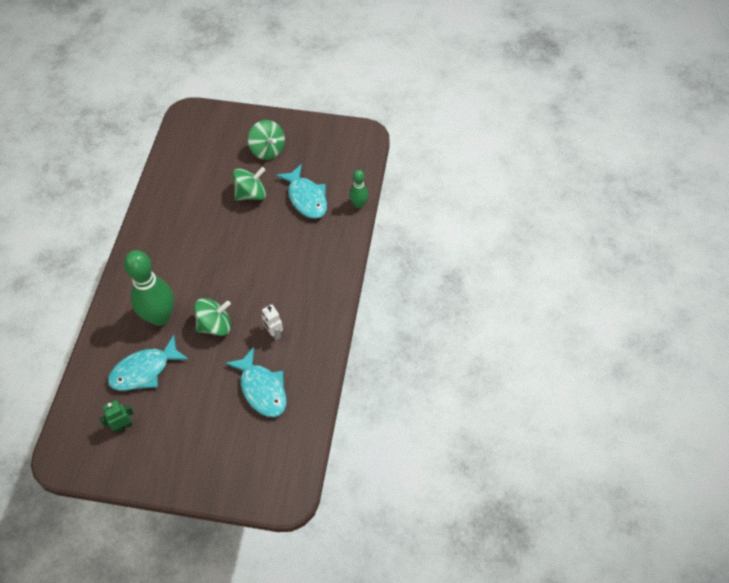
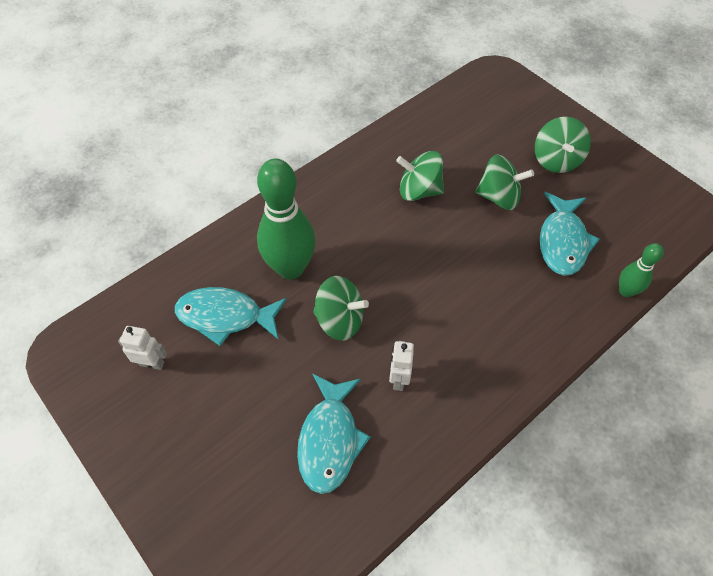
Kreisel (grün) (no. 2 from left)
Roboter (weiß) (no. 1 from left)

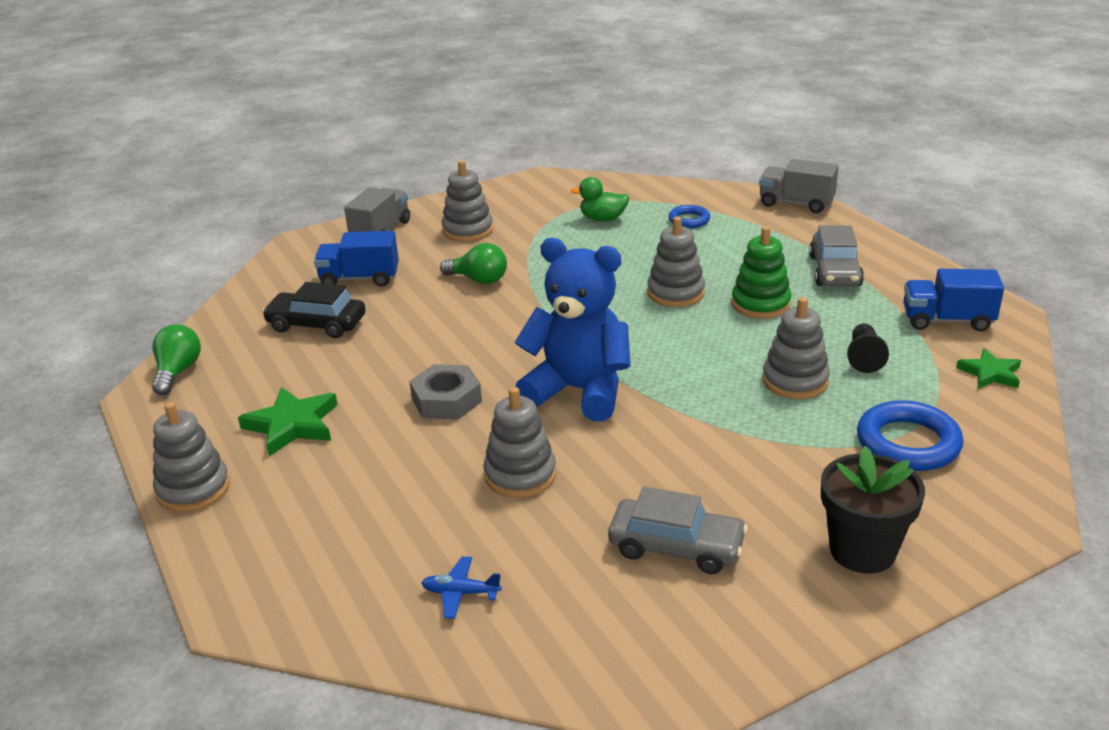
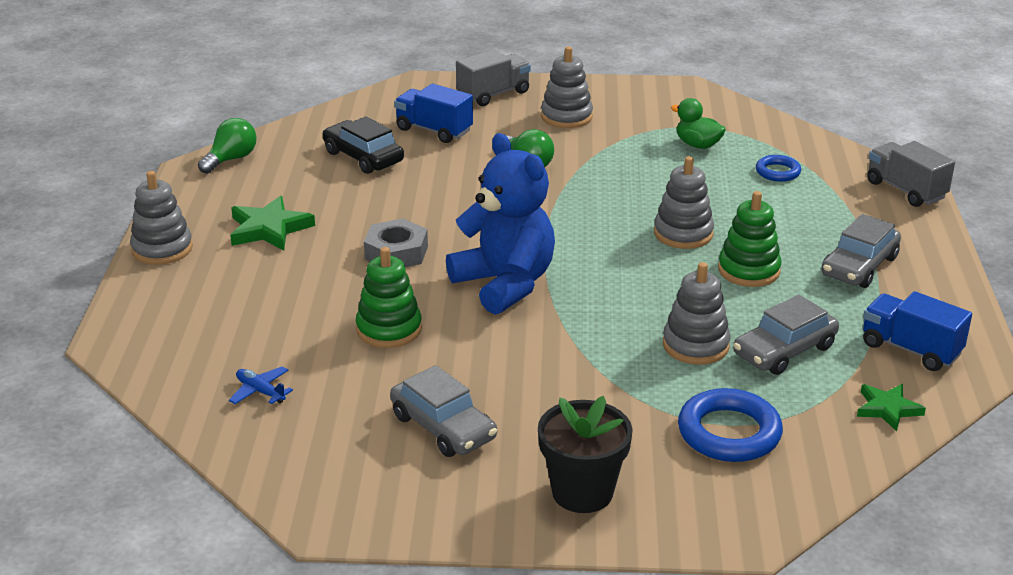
Auto (grau) (no. 2 from left)
Stapelspielzeug (grün) (no. 1 from left)

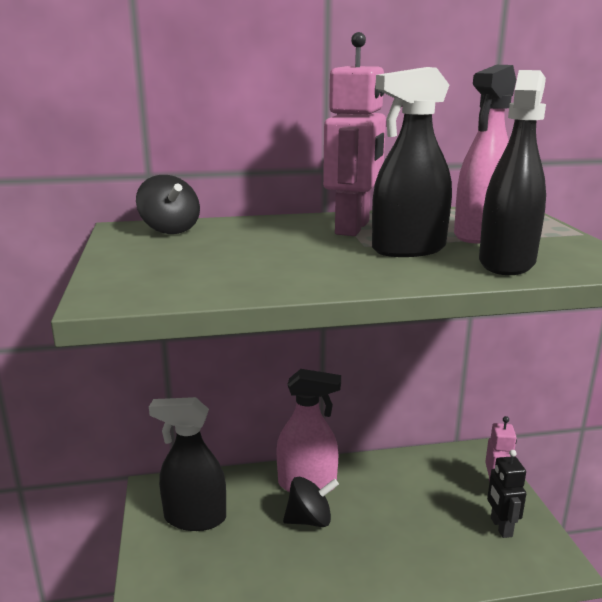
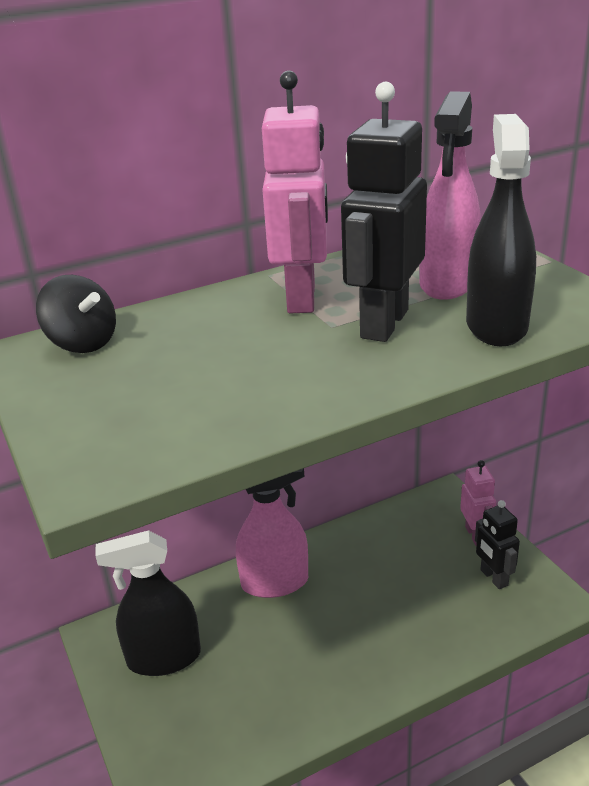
Kreisel (schwarz) (no. 2 from left in the first image)
Roboter (schwarz) (no. 1 from left)

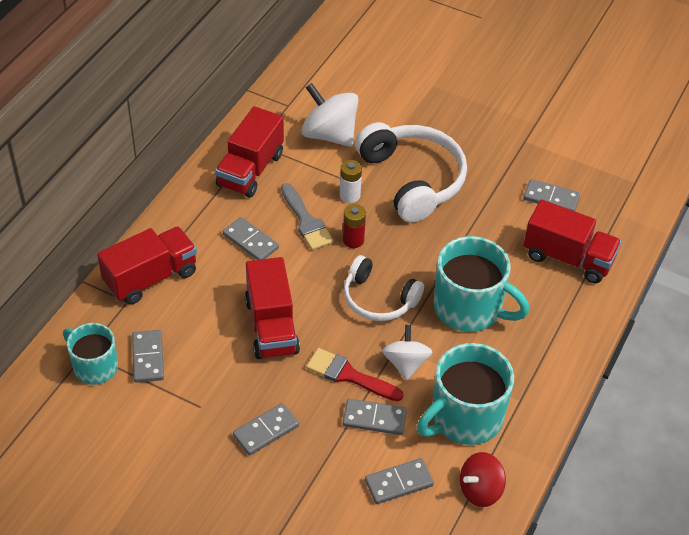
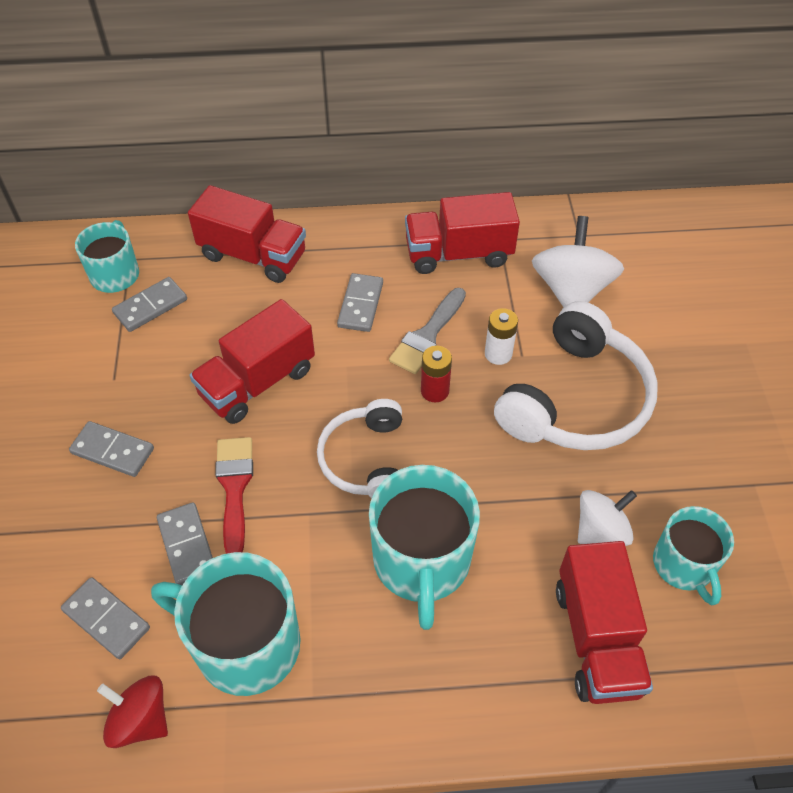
Kreisel (weiß) (no. 2 from left)
Tasse (türkis) (no. 4 from left)

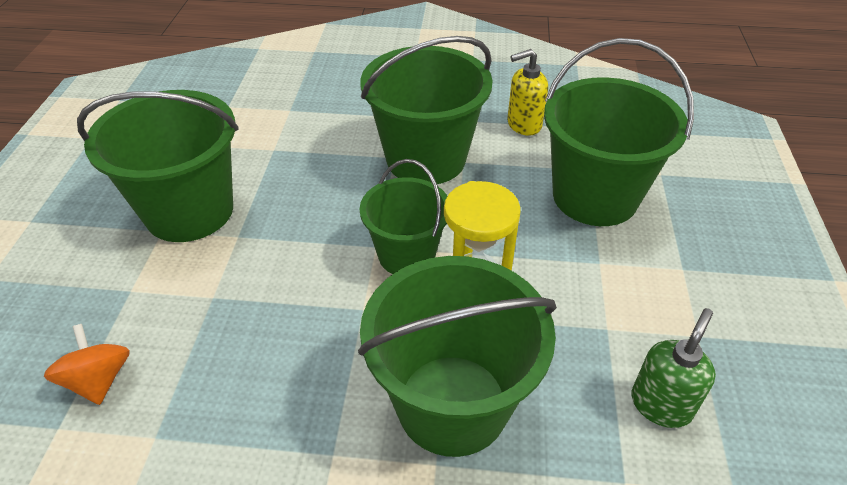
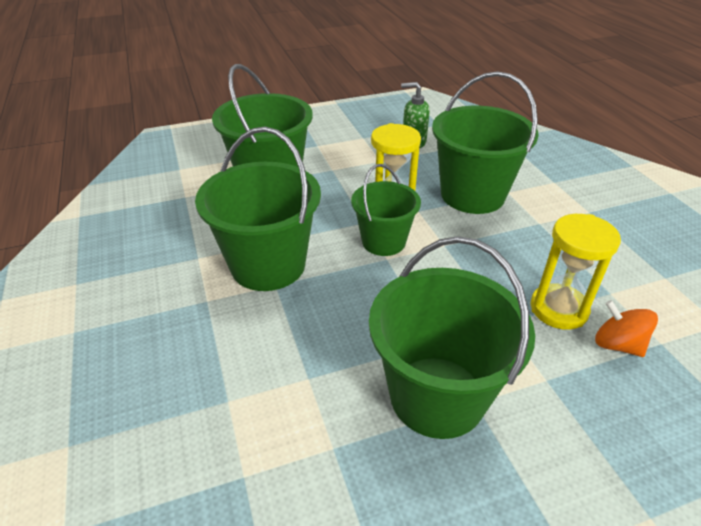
Seifenspender (gelb)
Sanduhr (gelb) (no. 2 from left)
Kreisel (orange)

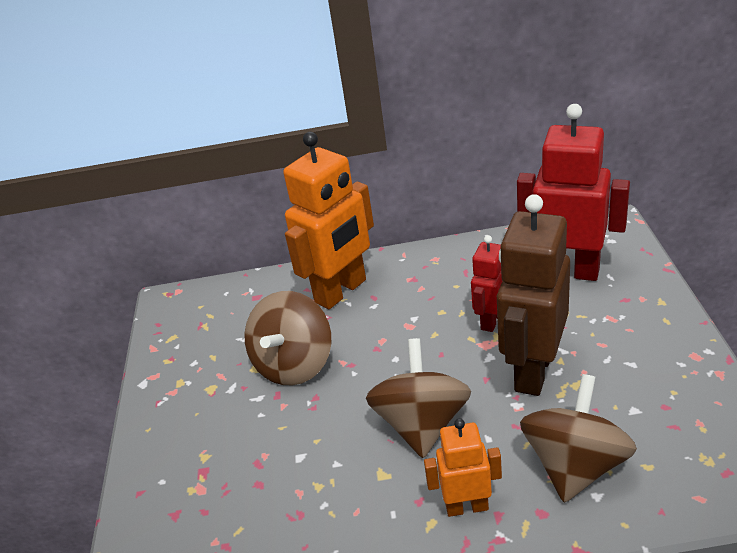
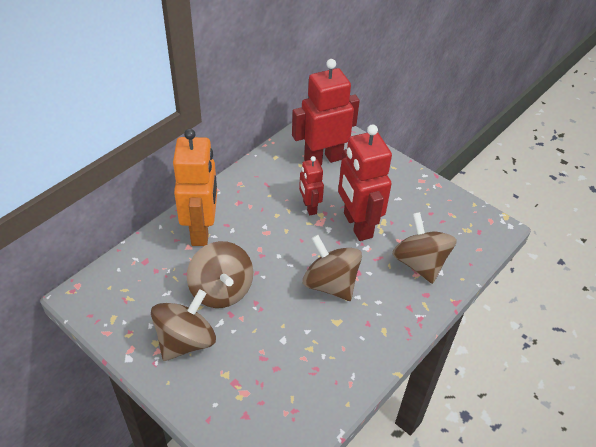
Roboter (orange) (no. 2 from left in the first image)
Kreisel (braun) (no. 1 from left)
Roboter (rot) (no. 3 from left)

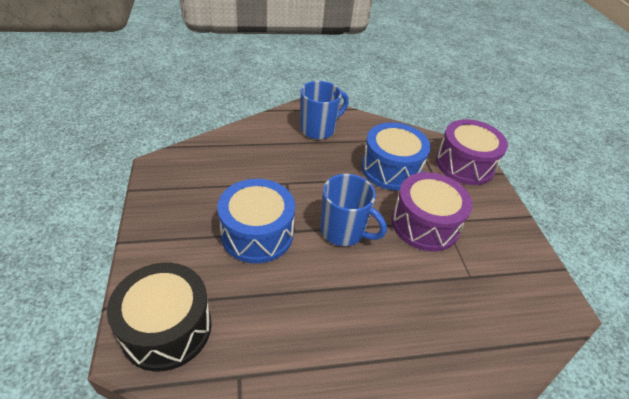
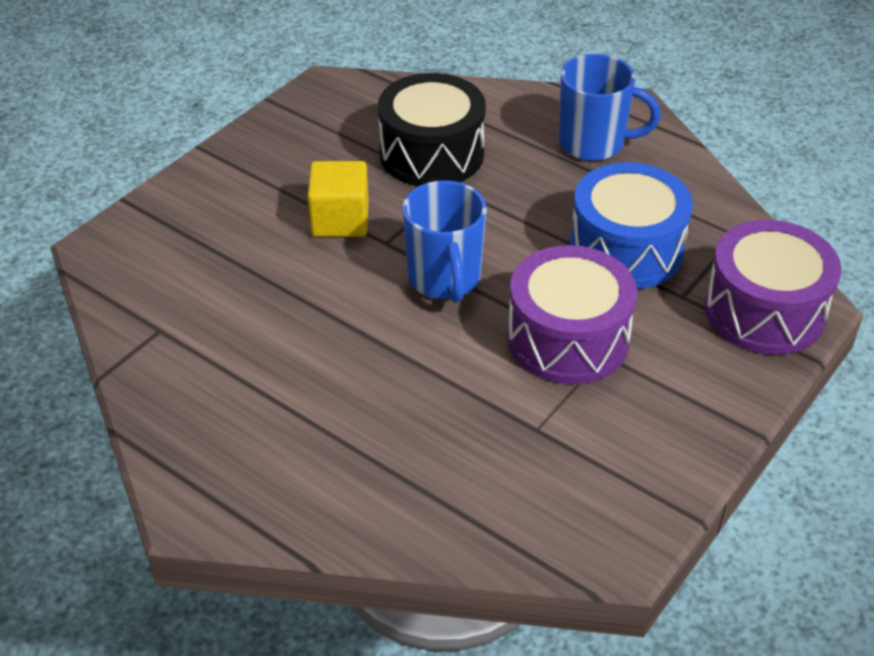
Trommel (schwarz)
Kubus (gelb)

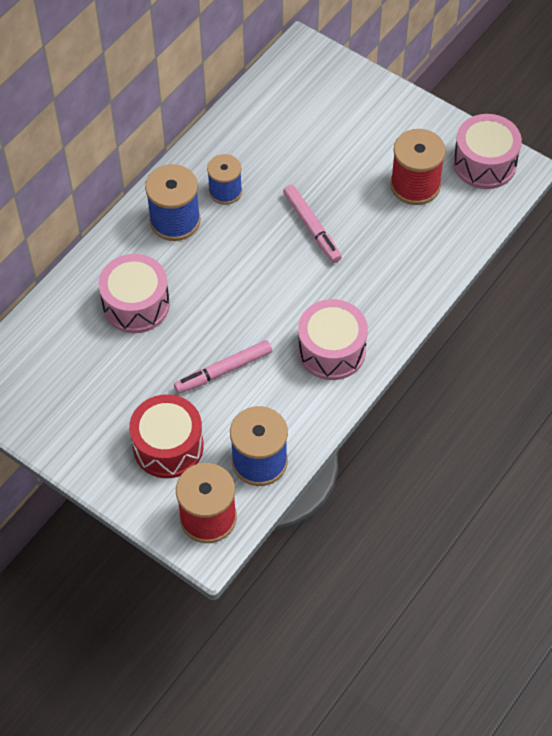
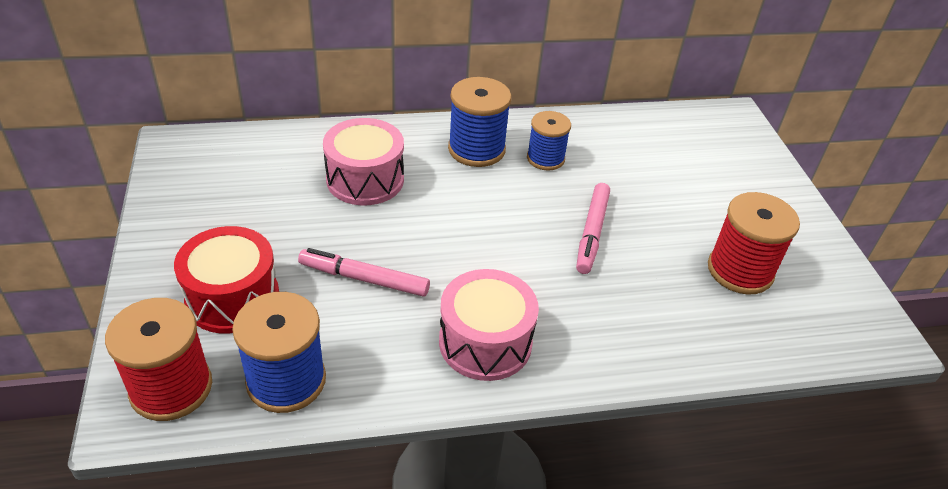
Trommel (rosa) (no. 3 from left in the first image)

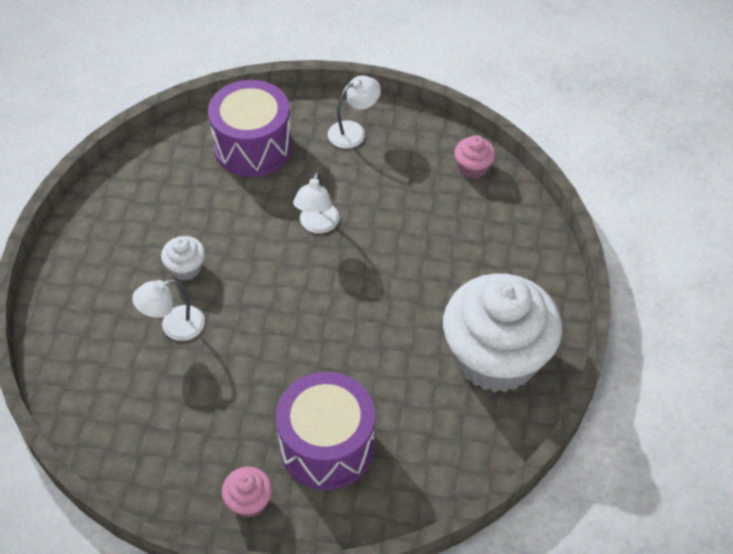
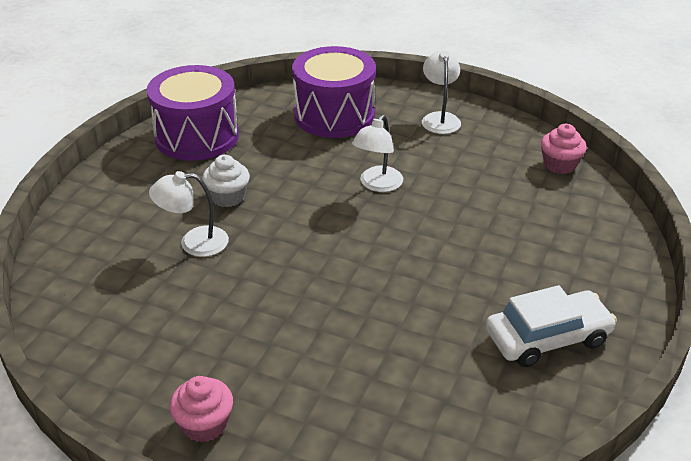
Trommel (lila) (no. 1 from left)
Auto (weiß)
Lampe (weiß) (no. 3 from left)

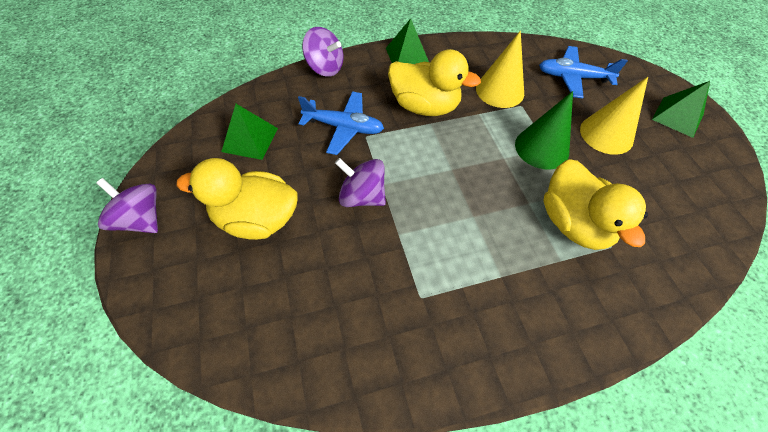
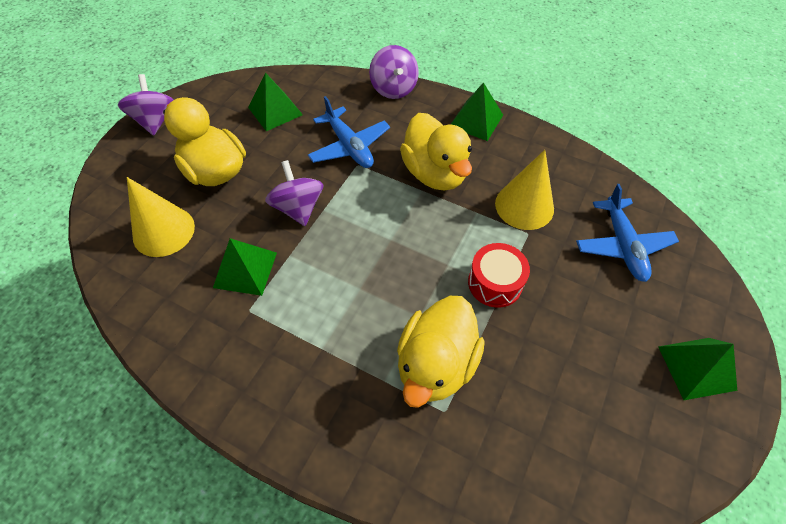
Pyramide (grün) (no. 1 from left)
Kegel (gelb) (no. 1 from left)
Trommel (rot)
Flugzeug (blau) (no. 2 from left)

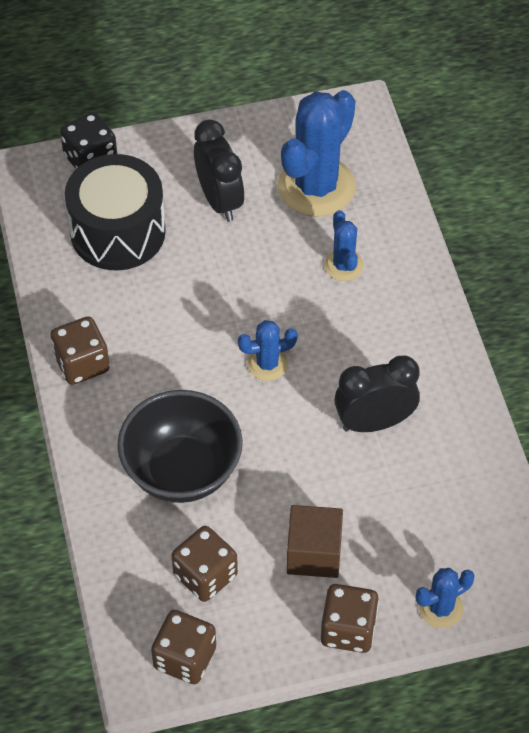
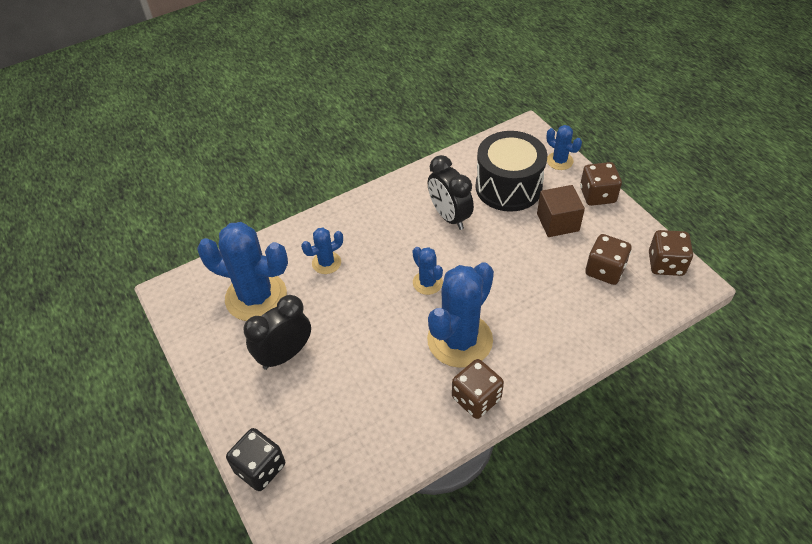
Schüssel (schwarz)
Kaktus (blau) (no. 4 from left)
Trommel (schwarz)

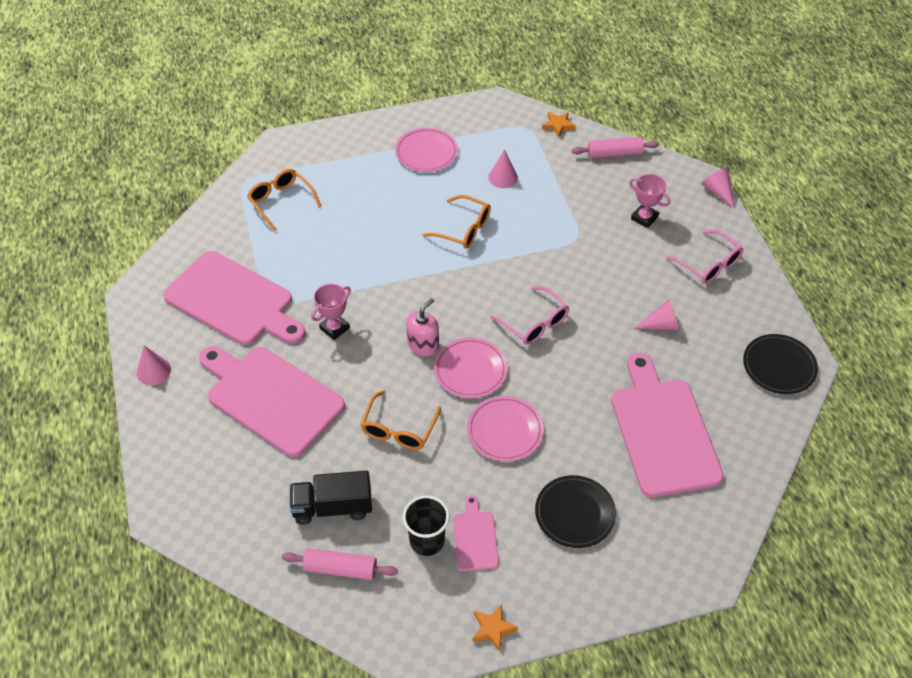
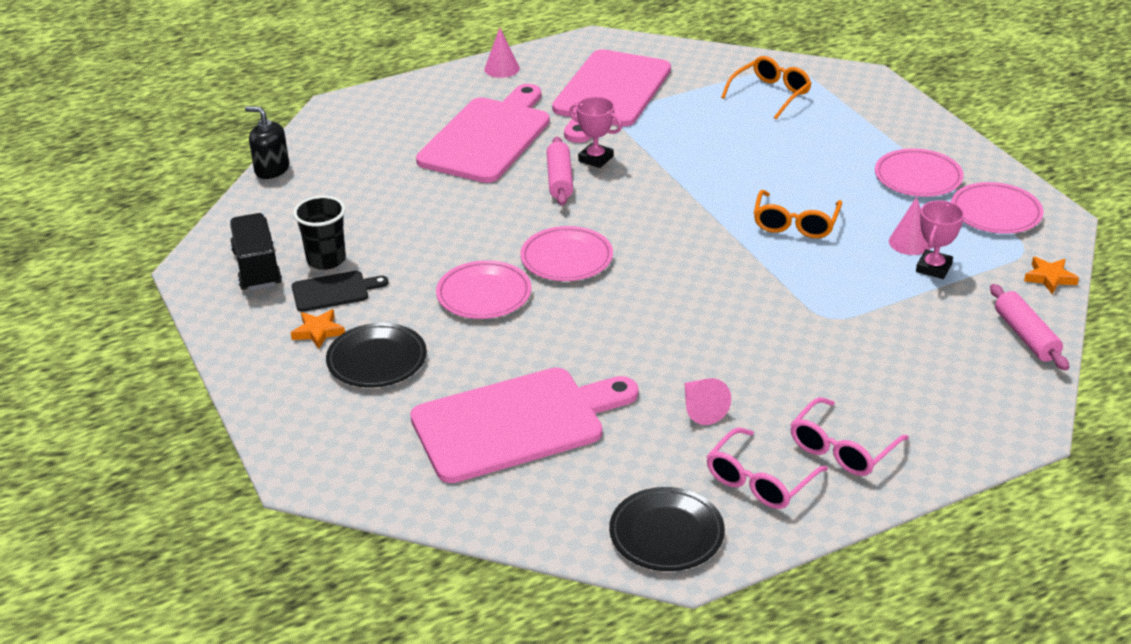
Brille (orange) (no. 2 from left in the first image)
Seifenspender (rosa)
Kegel (rosa) (no. 4 from left in the first image)
Seifenspender (schwarz)
Teller (rosa) (no. 4 from left)
Nudelholz (rosa) (no. 1 from left)
Lastwagen (schwarz)
Stern (orange) (no. 1 from left)
Brille (rosa) (no. 1 from left)
Pokal (rosa) (no. 2 from left)
Schneidebrett (schwarz)

